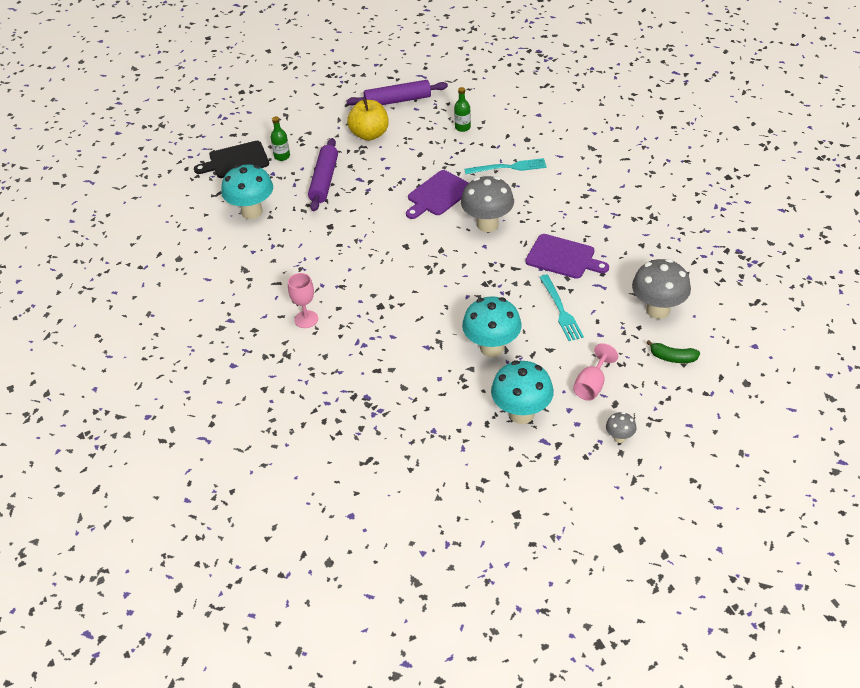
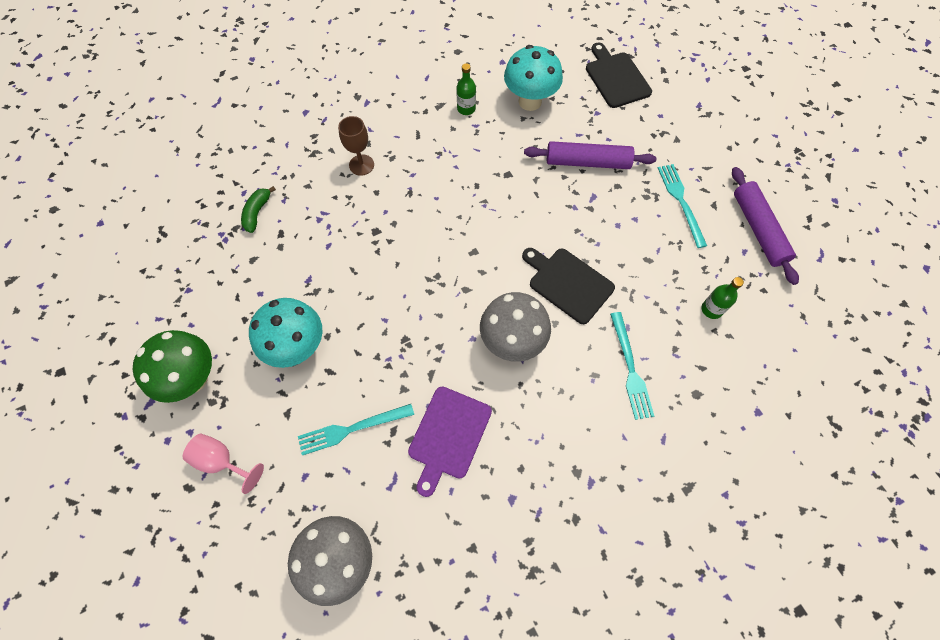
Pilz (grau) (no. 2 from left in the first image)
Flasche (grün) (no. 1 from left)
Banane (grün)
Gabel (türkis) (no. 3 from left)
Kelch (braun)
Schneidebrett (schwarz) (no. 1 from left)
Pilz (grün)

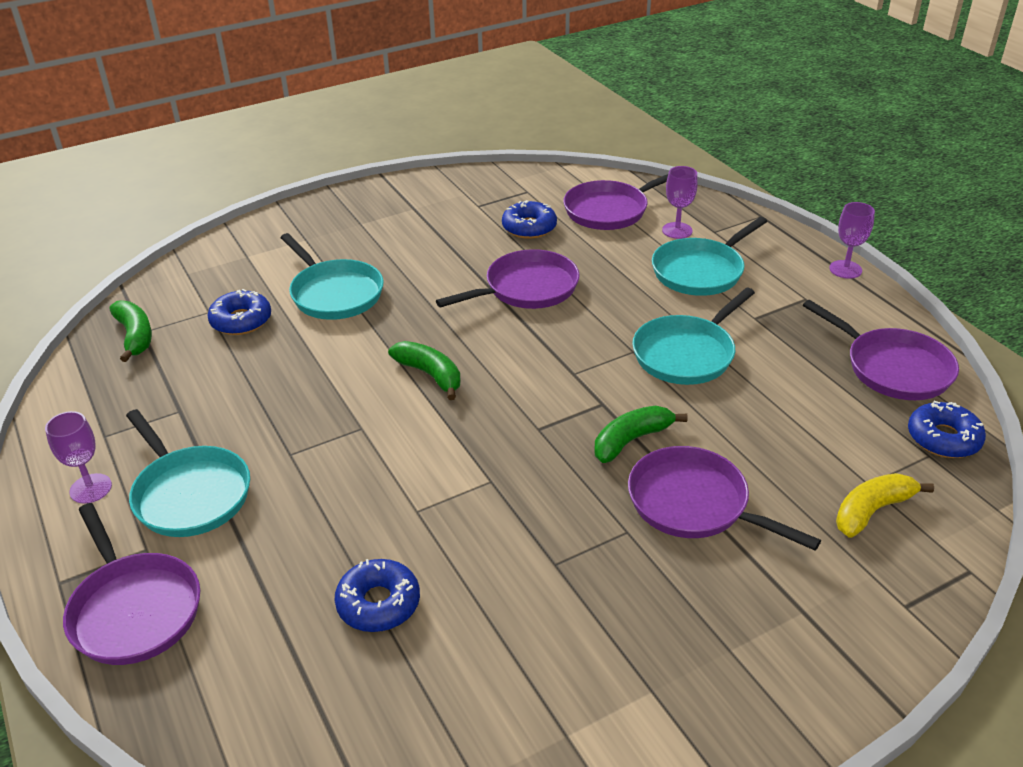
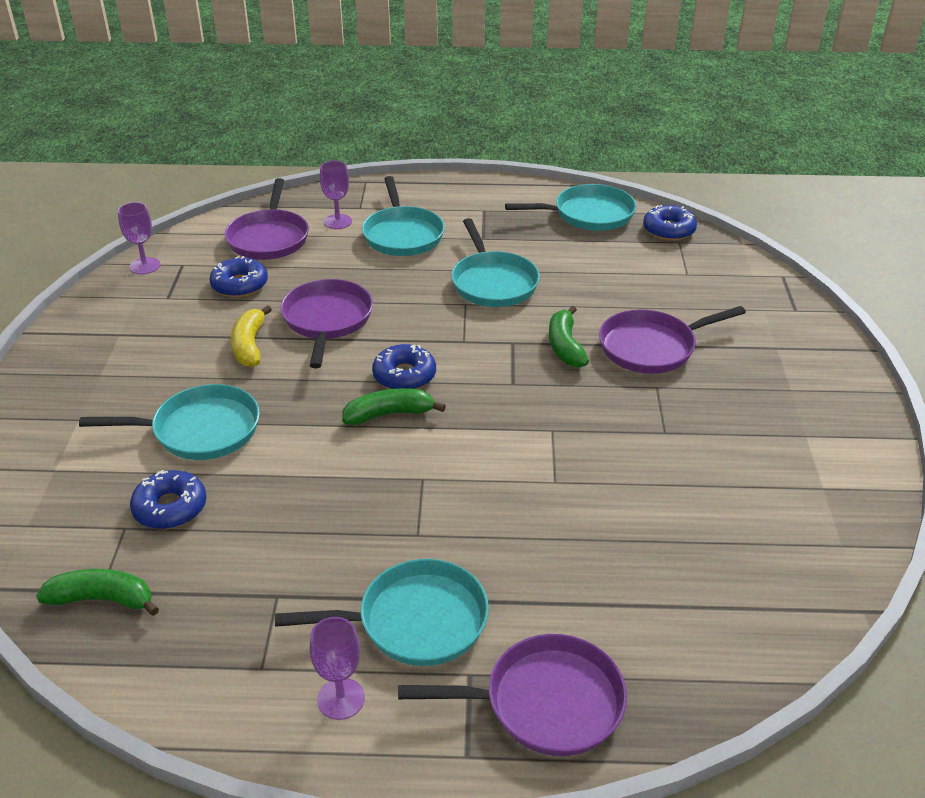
Donut (blau) (no. 3 from left)
Kelch (lila) (no. 1 from left)
Banane (gelb)
Pfanne (türkis) (no. 5 from left)

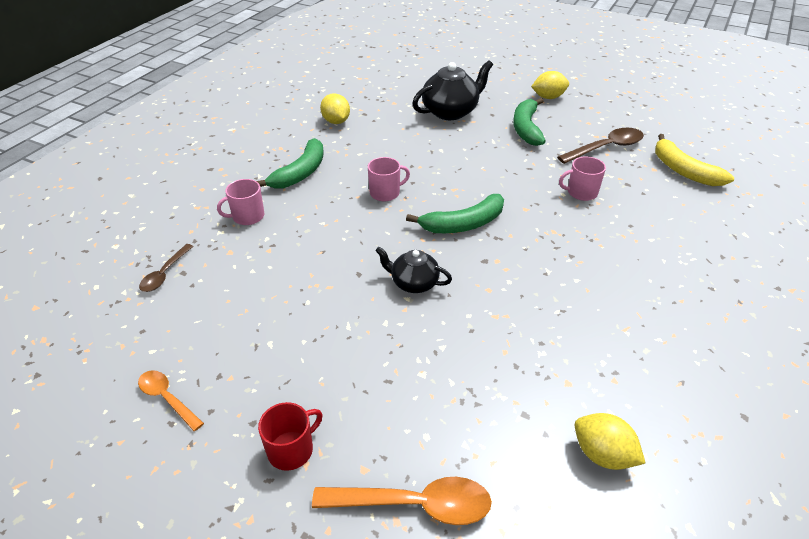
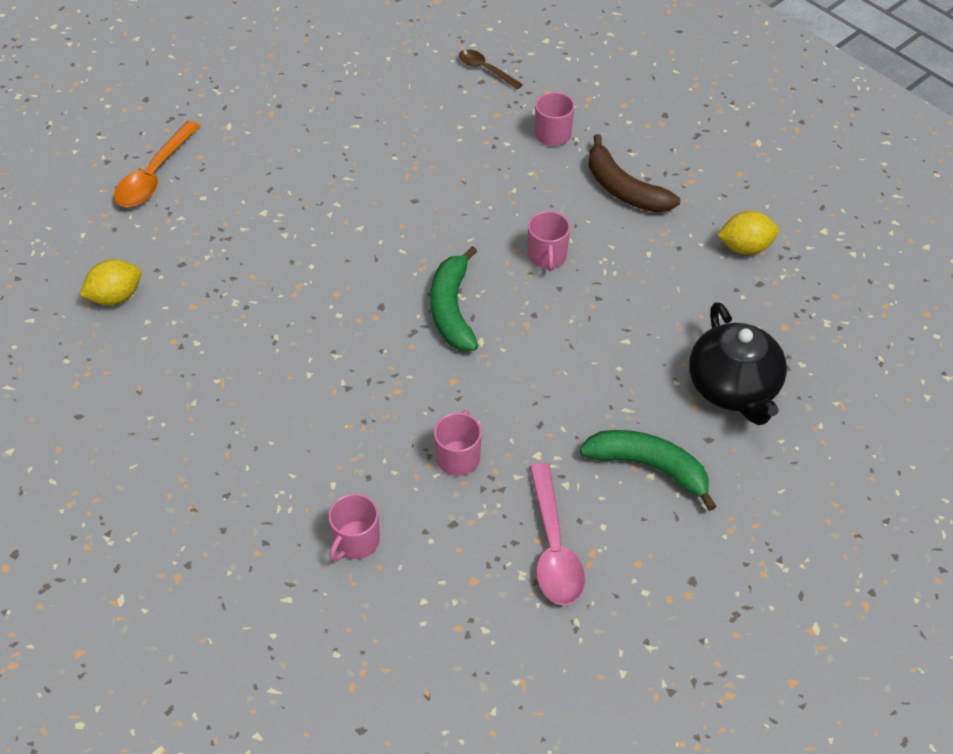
Löffel (orange) (no. 1 from left in the first image)
Tasse (rot)
Teekanne (schwarz) (no. 1 from left in the first image)
Zitrone (gelb) (no. 2 from left in the first image)
Banane (gelb)
Tasse (rosa) (no. 1 from left)
Banane (braun)
Löffel (rosa)

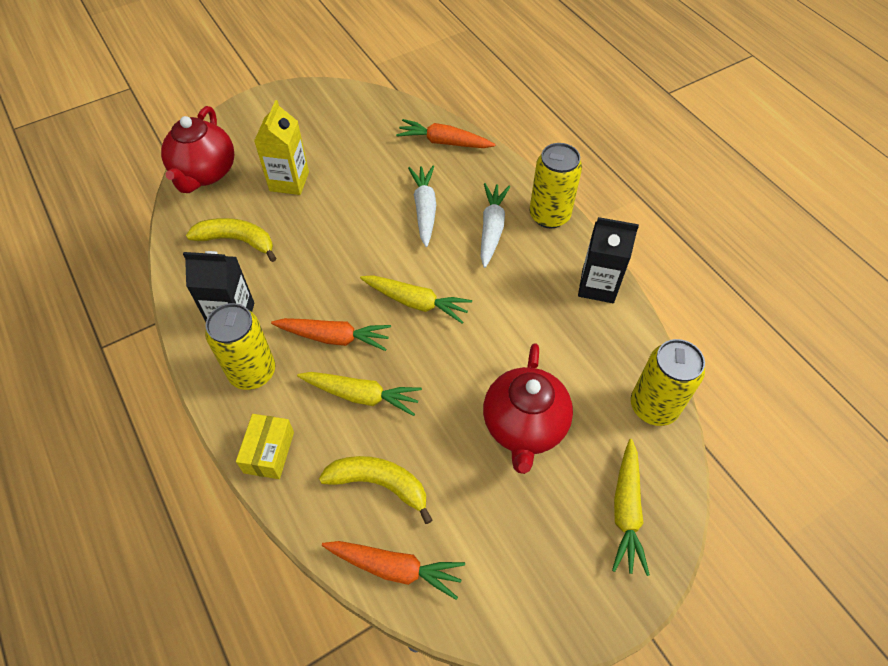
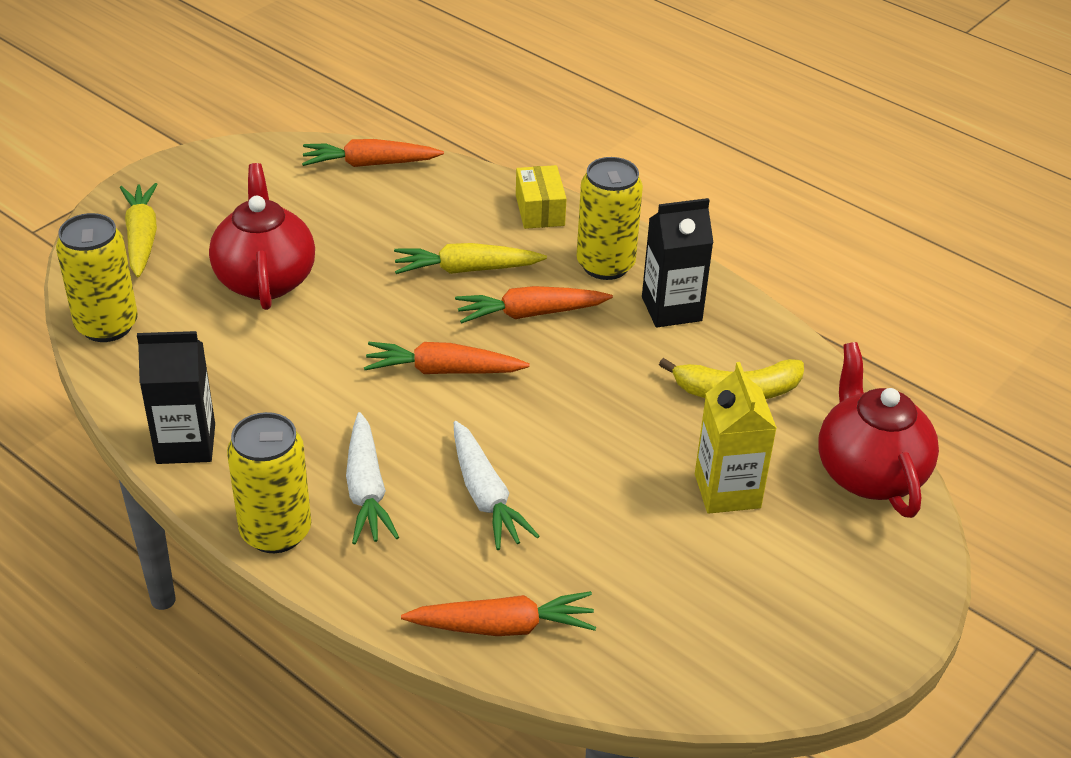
Banane (gelb) (no. 2 from left in the first image)
Karotte (orange) (no. 2 from left)

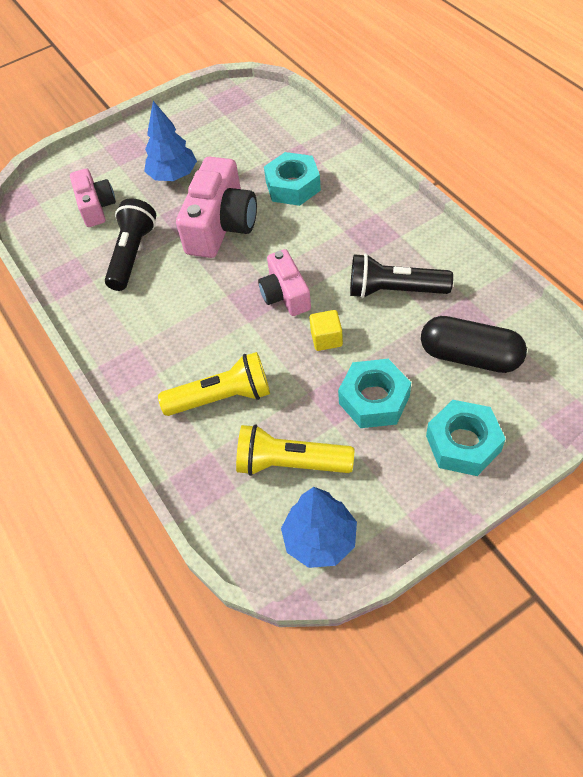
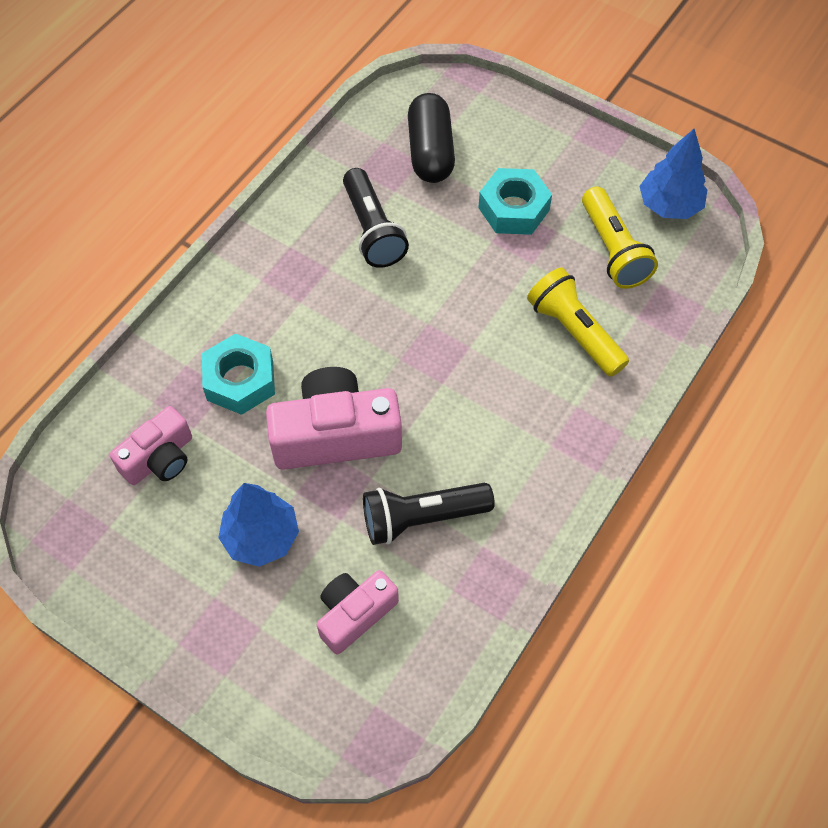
Kubus (gelb)
Sechskantmutter (türkis) (no. 3 from left in the first image)
Kamera (rosa) (no. 1 from left)

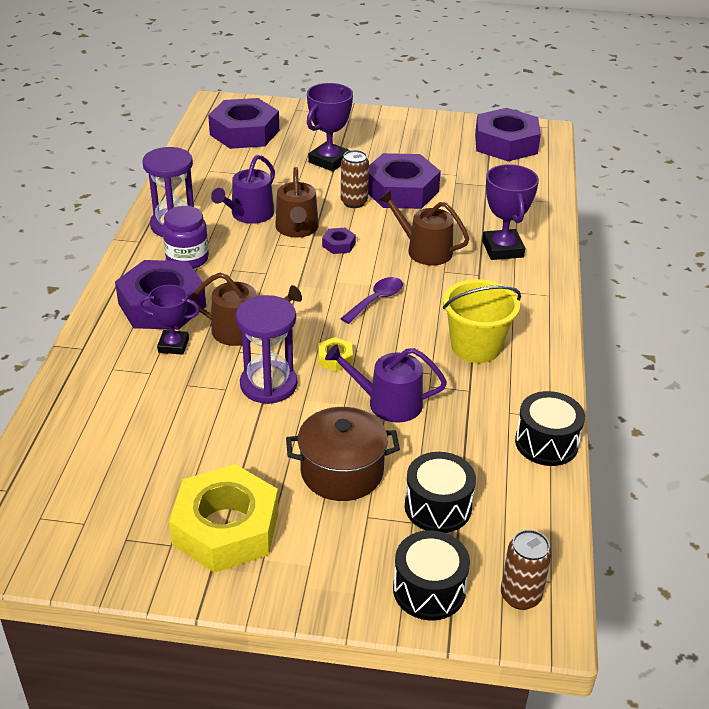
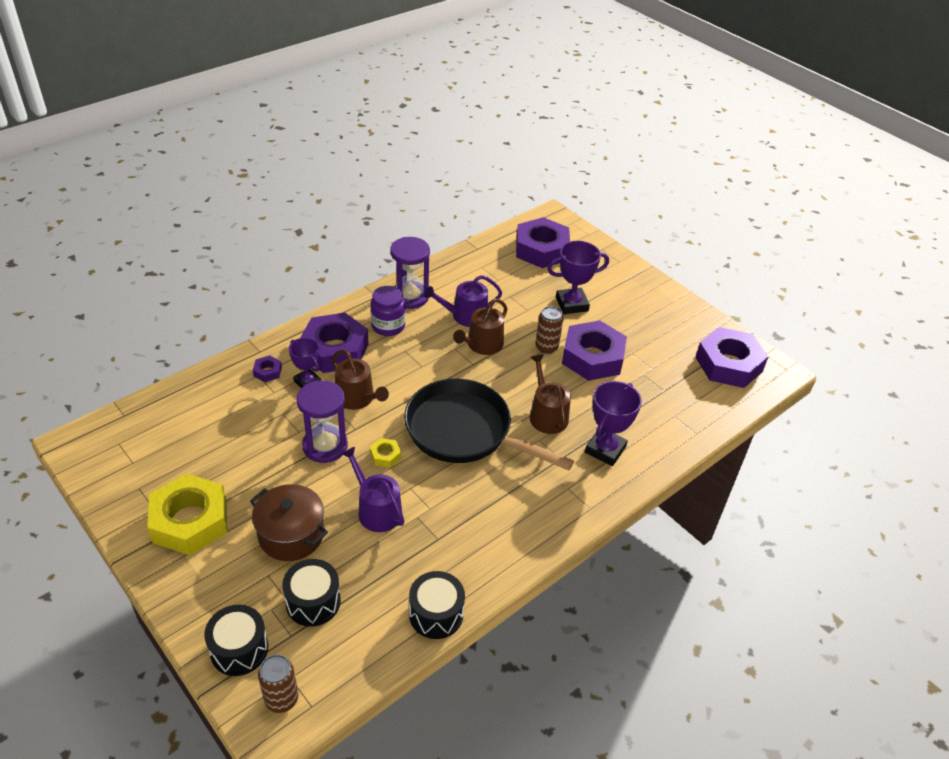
Eimer (gelb)
Sechskantmutter (lila) (no. 1 from left)
Pfanne (schwarz)

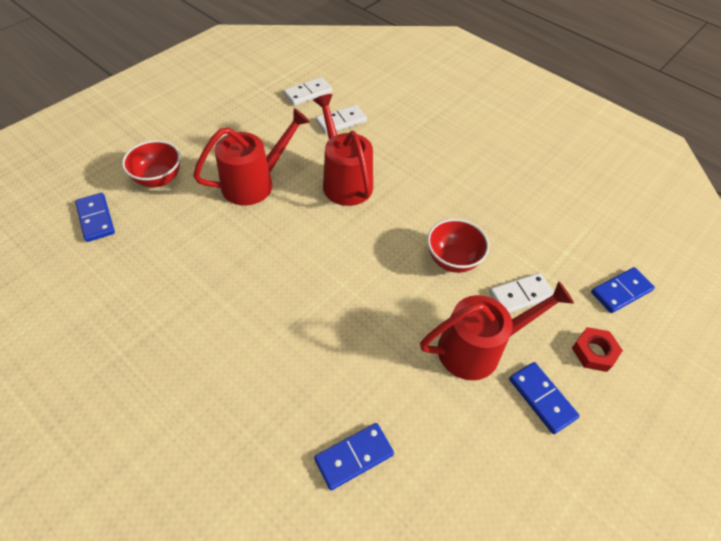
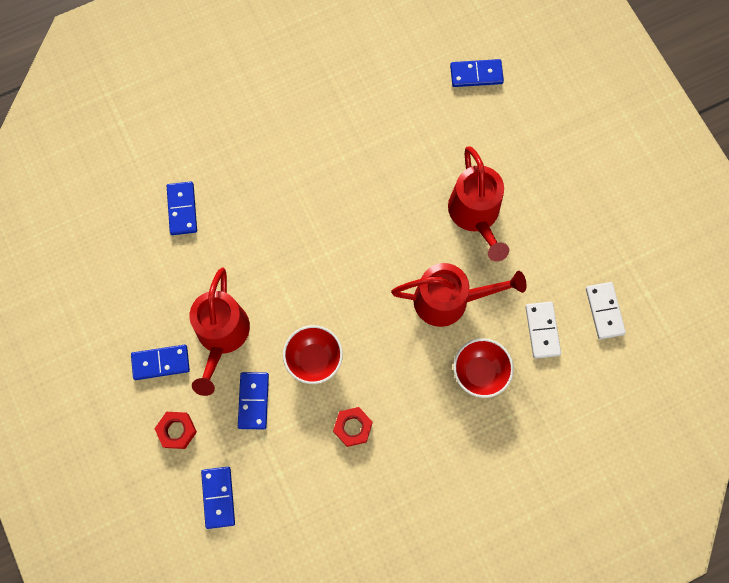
Sechskantmutter (rot) (no. 2 from left)
Schüssel (rot) (no. 2 from left)
Dominostein (blau) (no. 4 from left)

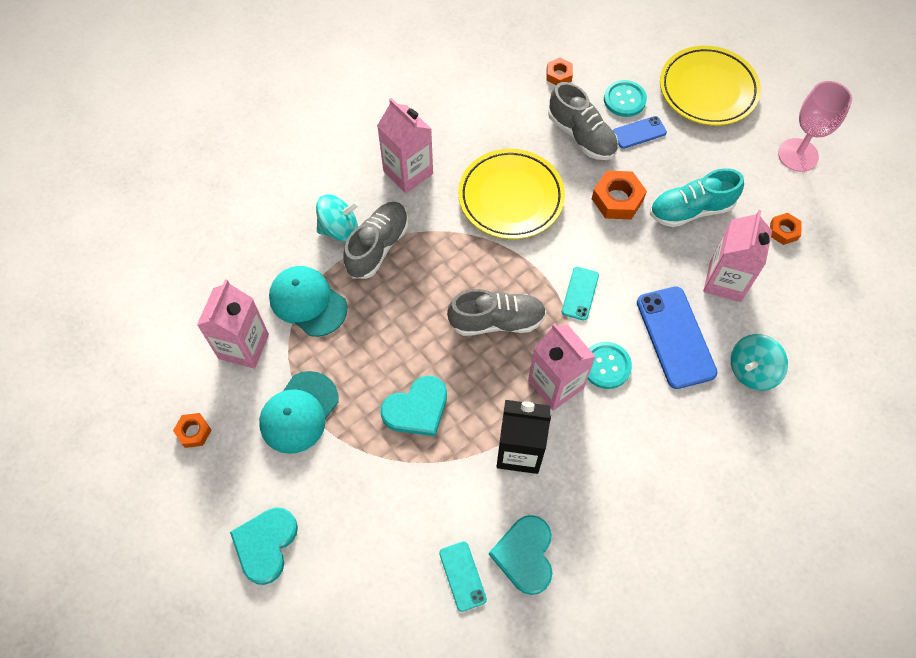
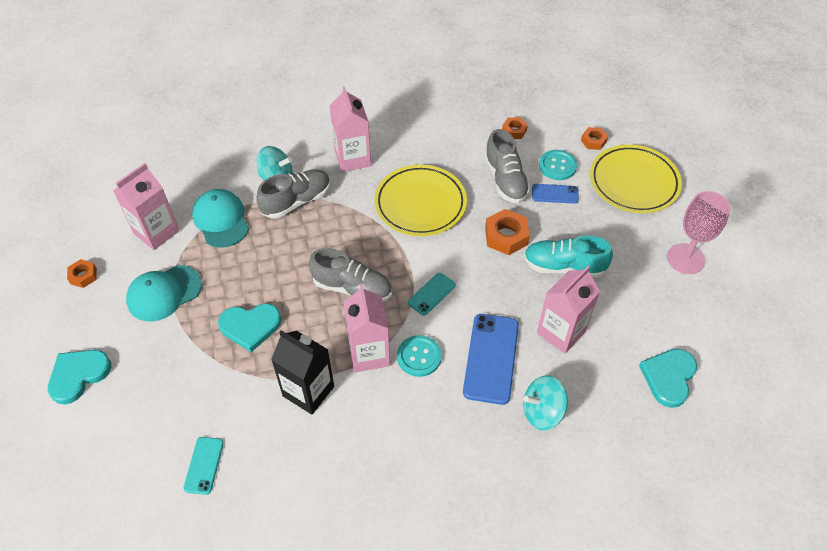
Herz (türkis) (no. 3 from left)
Sechskantmutter (orange) (no. 4 from left)

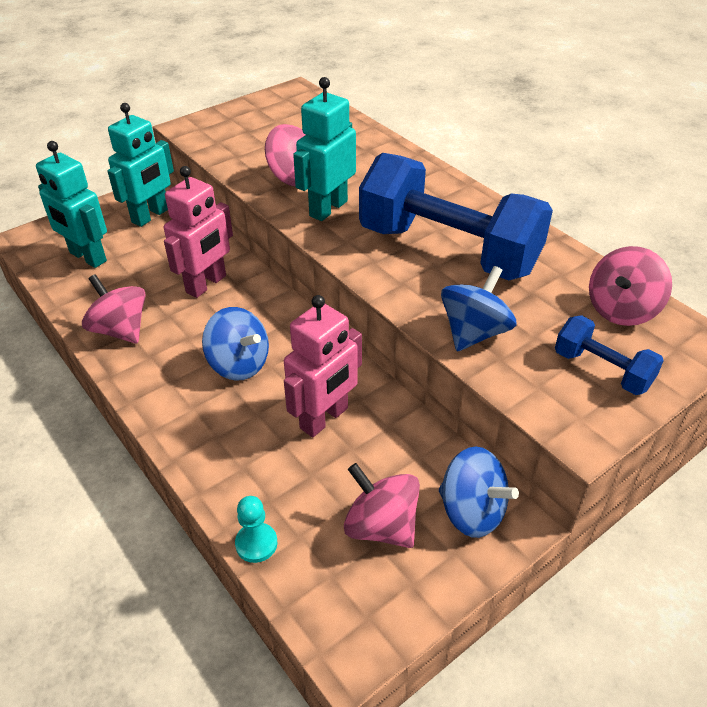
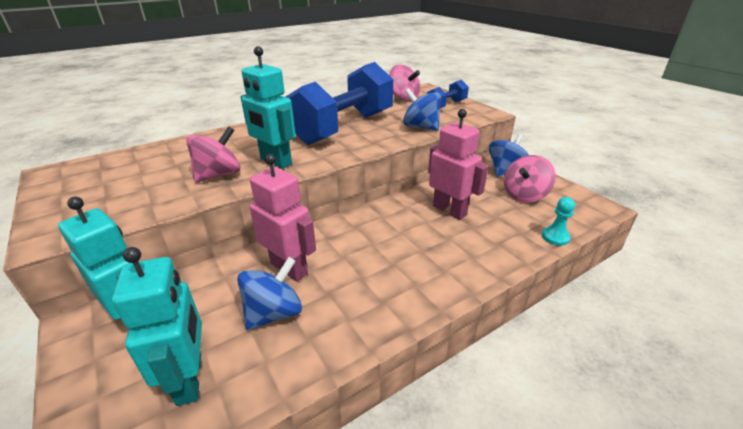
Kreisel (rosa) (no. 1 from left in the first image)
Kreisel (blau) (no. 1 from left)
Roboter (türkis) (no. 2 from left)

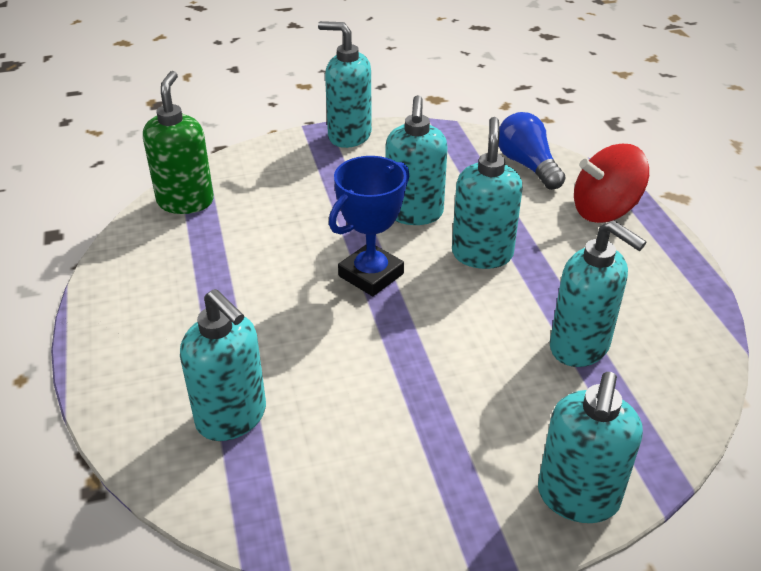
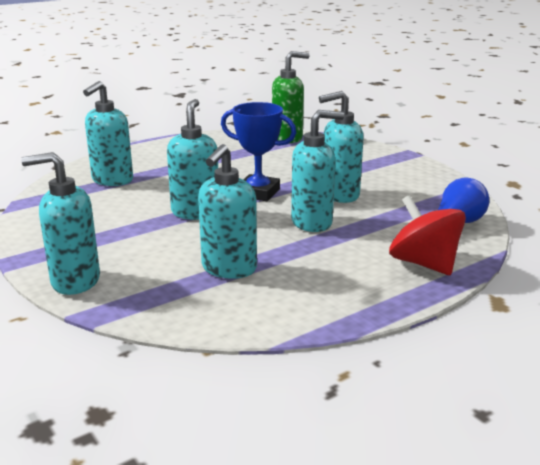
Seifenspender (türkis) (no. 3 from left)

